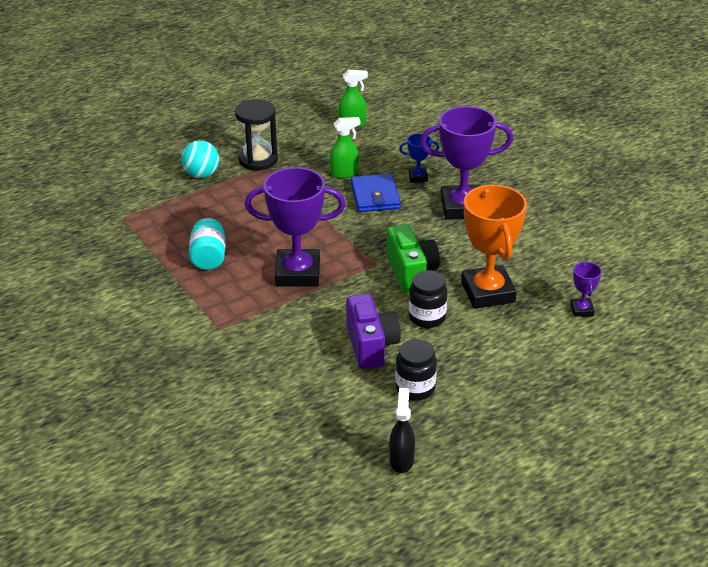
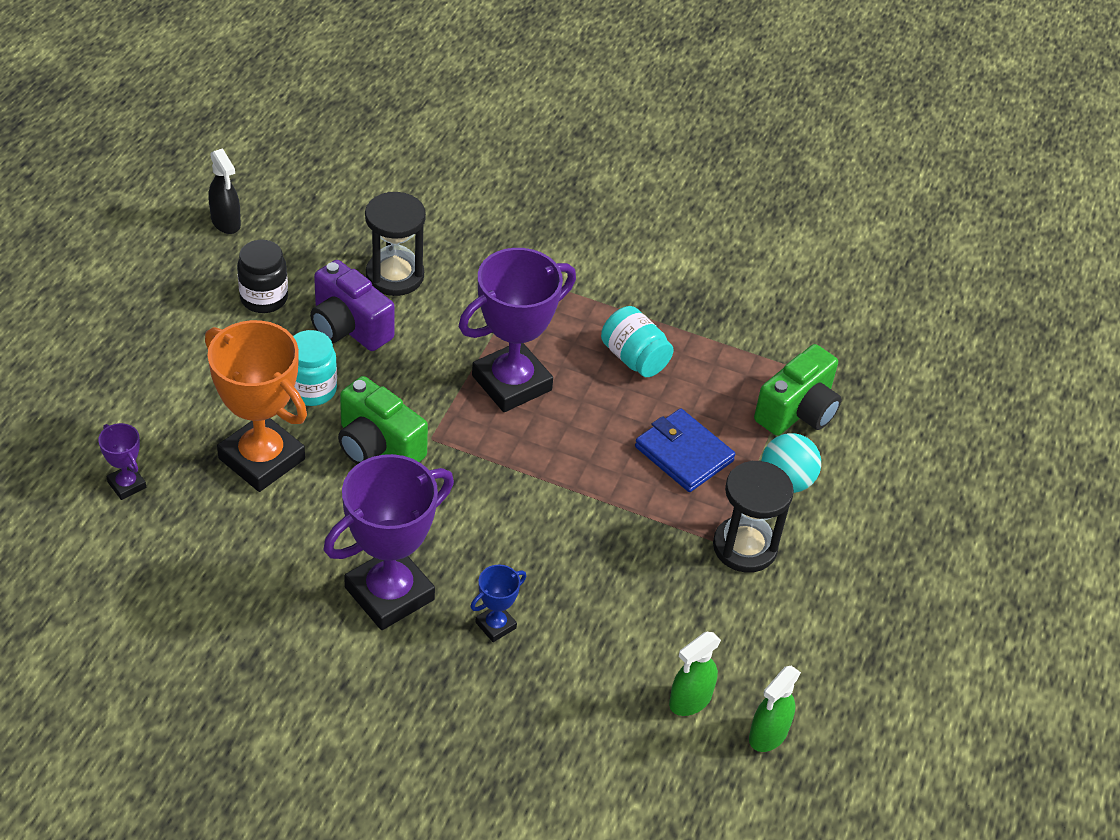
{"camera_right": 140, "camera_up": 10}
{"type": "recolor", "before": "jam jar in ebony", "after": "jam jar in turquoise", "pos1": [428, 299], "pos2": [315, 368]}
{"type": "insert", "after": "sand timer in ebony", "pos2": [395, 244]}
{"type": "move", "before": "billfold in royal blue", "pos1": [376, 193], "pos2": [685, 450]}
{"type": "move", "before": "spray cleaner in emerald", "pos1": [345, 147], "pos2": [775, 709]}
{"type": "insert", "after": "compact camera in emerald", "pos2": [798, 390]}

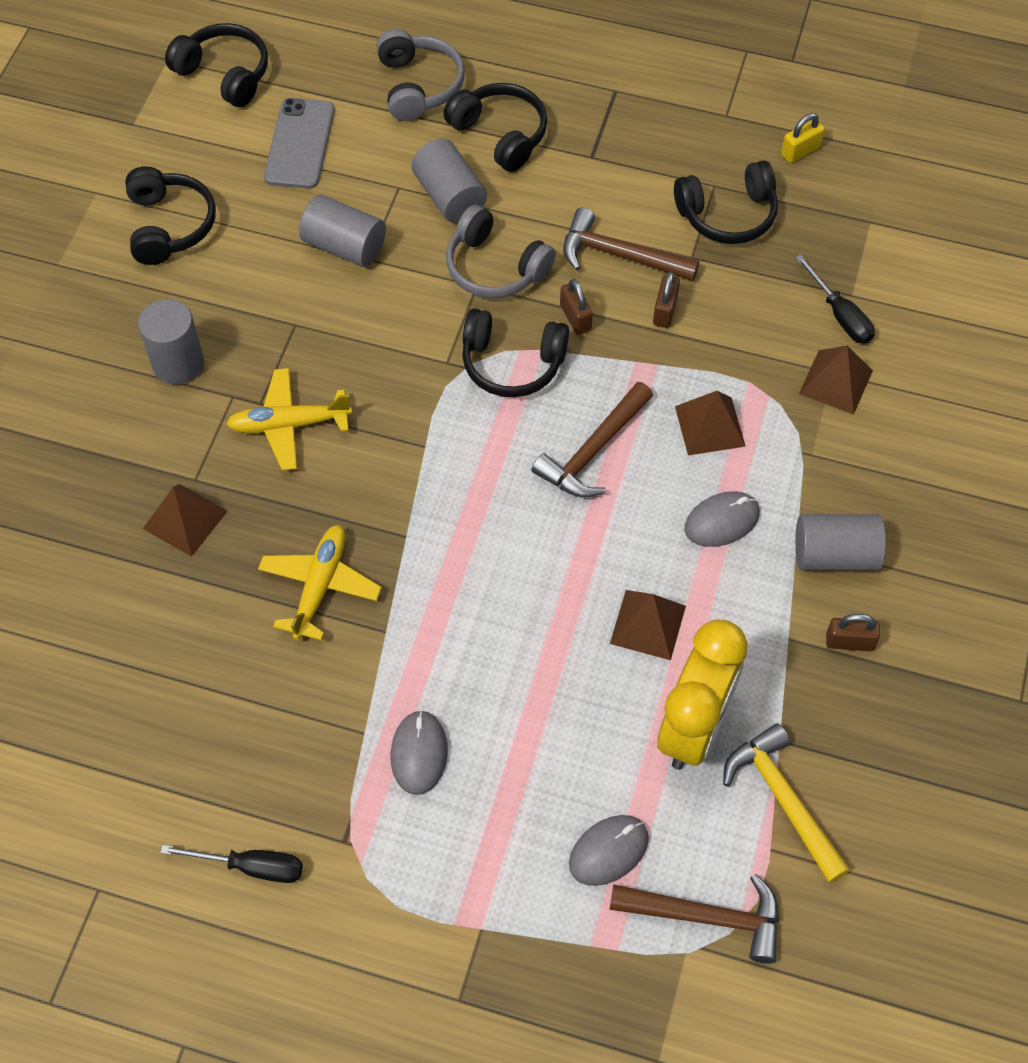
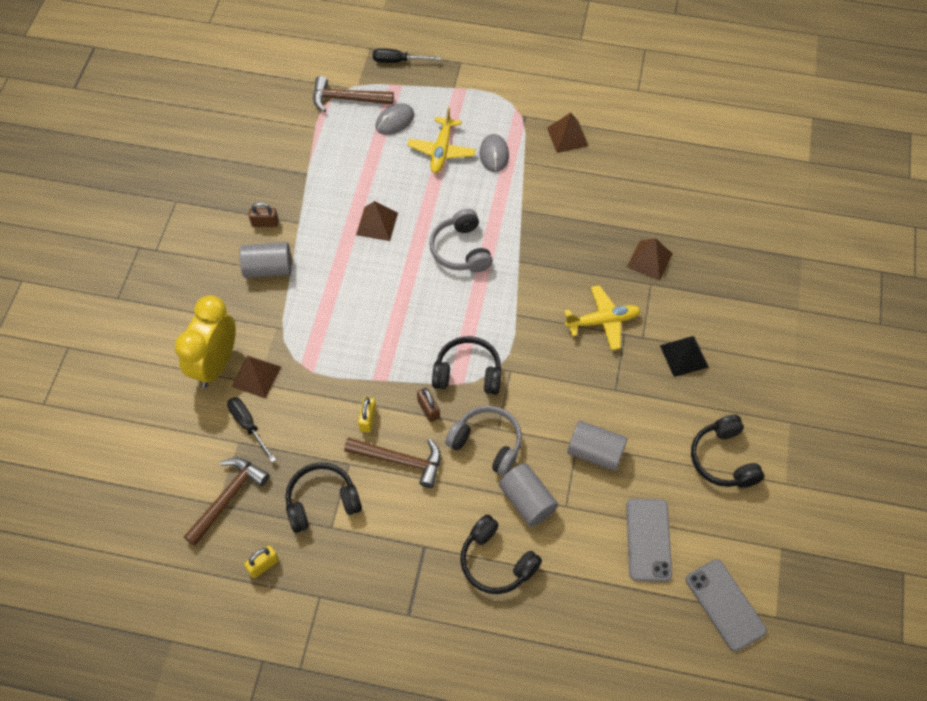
{"camera_right": 175, "camera_up": 0}
{"type": "move", "before": "clock in yellow", "pos1": [702, 694], "pos2": [205, 341]}
{"type": "move", "before": "hammer in russet", "pos1": [592, 440], "pos2": [226, 502]}
{"type": "recolor", "before": "lock in russet", "after": "lock in yellow", "pos1": [666, 300], "pos2": [367, 415]}
{"type": "move", "before": "screwdriver in ebony", "pos1": [231, 864], "pos2": [407, 55]}
{"type": "move", "before": "toy plane in yellow", "pos1": [320, 583], "pos2": [441, 140]}
{"type": "move", "before": "headset in grey", "pos1": [420, 75], "pos2": [461, 240]}
{"type": "move", "before": "solid pyramid in russet", "pos1": [710, 423], "pos2": [568, 133]}
{"type": "replace", "before": "cylinder shape in grey", "after": "solid pyramid in ebony", "pos1": [171, 341], "pos2": [684, 356]}
{"type": "replace", "before": "headset in ebony", "after": "mobile phone in grey", "pos1": [216, 65], "pos2": [726, 605]}
{"type": "delete", "before": "PC mouse in grey", "pos1": [722, 519]}
{"type": "delete", "before": "hammer in yellow", "pos1": [786, 803]}

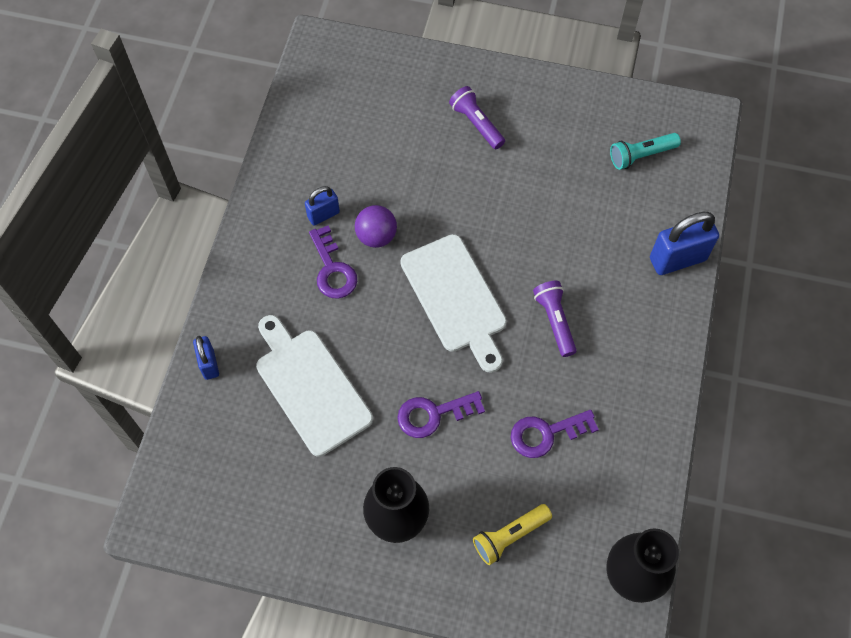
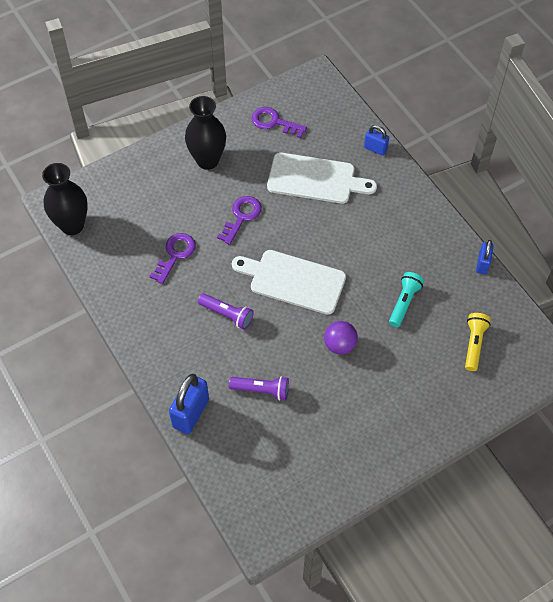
{"camera_right": 135, "camera_up": -5}
{"type": "move", "before": "pocket torch in violet", "pos1": [477, 117], "pos2": [259, 388]}
{"type": "move", "before": "key in violet", "pos1": [333, 262], "pos2": [279, 122]}
{"type": "move", "before": "ball in violet", "pos1": [376, 226], "pos2": [341, 337]}
{"type": "move", "before": "pocket torch in turquoise", "pos1": [645, 151], "pos2": [406, 299]}
{"type": "move", "before": "pocket torch in yellow", "pos1": [512, 534], "pos2": [478, 342]}
{"type": "move", "before": "lock in royal blue", "pos1": [322, 206], "pos2": [485, 257]}

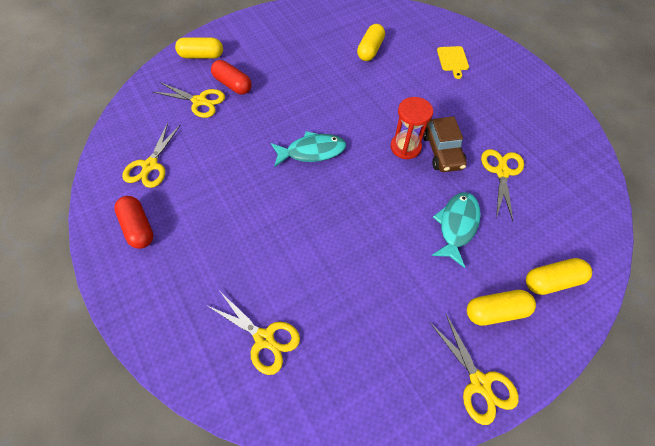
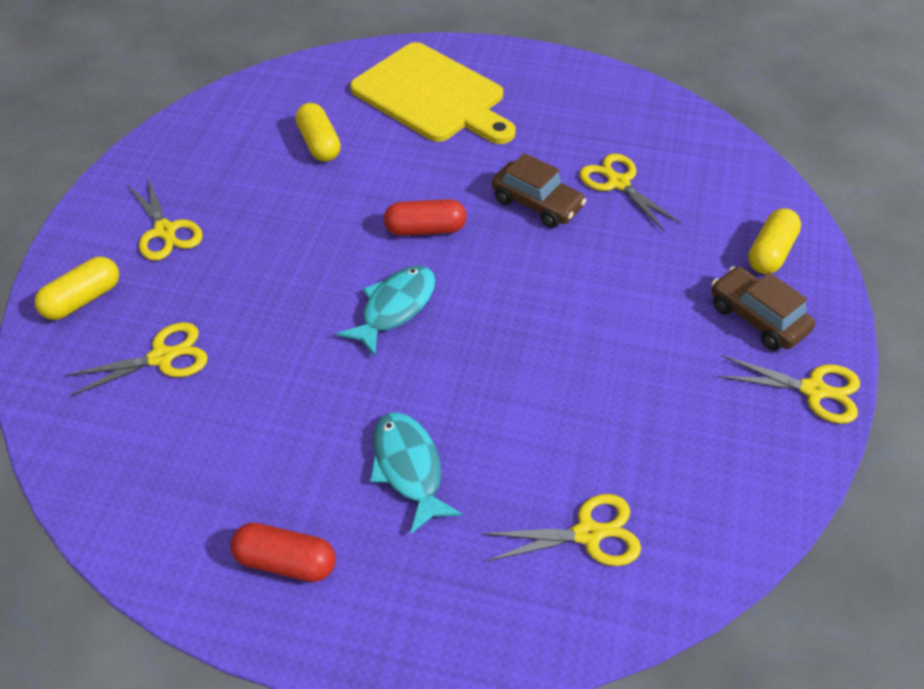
{"camera_right": -45, "camera_up": -10}
{"type": "move", "before": "pair of scissors in yellow", "pos1": [151, 155], "pos2": [165, 219]}
{"type": "resize", "before": "chopping board in yellow", "pos1": [453, 62], "pos2": [433, 93], "scale": 2.5}
{"type": "move", "before": "fish figure in turquoise", "pos1": [456, 230], "pos2": [416, 473]}
{"type": "move", "before": "capsule in crimson", "pos1": [231, 77], "pos2": [425, 217]}
{"type": "replace", "before": "capsule in yellow", "after": "car in russet", "pos1": [501, 308], "pos2": [763, 308]}
{"type": "delete", "before": "sand timer in crimson", "pos1": [412, 128]}

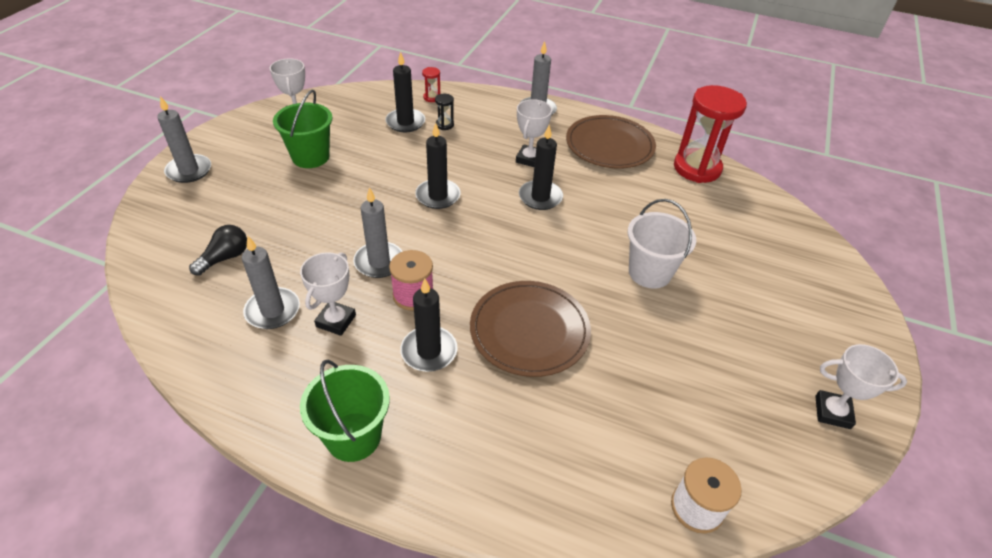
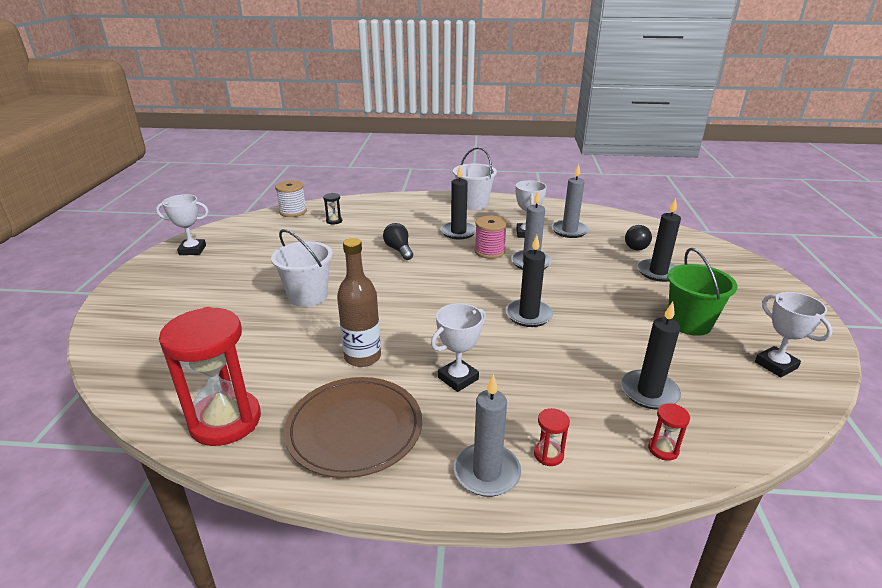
{"camera_right": 165, "camera_up": -15}
{"type": "move", "before": "sand timer in ebony", "pos1": [444, 112], "pos2": [332, 208]}
{"type": "insert", "after": "bottle in russet", "pos2": [359, 302]}
{"type": "replace", "before": "dinner plate in russet", "after": "lightbulb in ebony", "pos1": [530, 329], "pos2": [398, 241]}
{"type": "rotate", "before": "prize cup in pure white", "pos1": [534, 133], "pos2": [458, 347], "turn": 45}
{"type": "recolor", "before": "sand bucket in emerald", "after": "sand bucket in pure white", "pos1": [345, 411], "pos2": [475, 178]}
{"type": "insert", "after": "sand timer in crimson", "pos2": [552, 437]}
{"type": "move", "before": "pillar candle in ebony", "pos1": [541, 167], "pos2": [659, 240]}
{"type": "delete", "before": "pillar candle in grey", "pos1": [184, 139]}

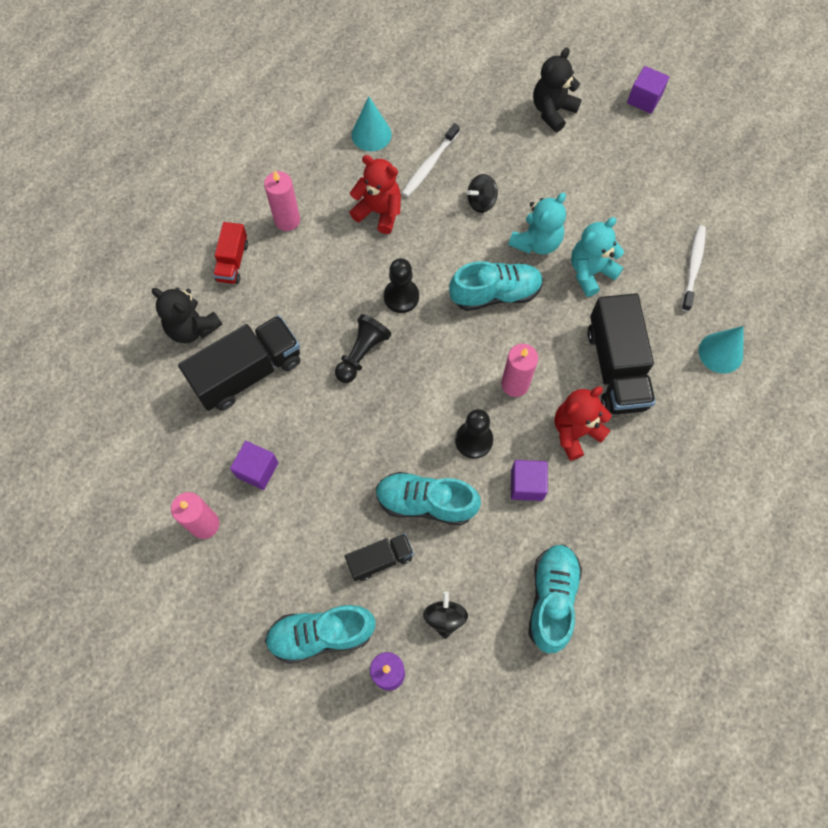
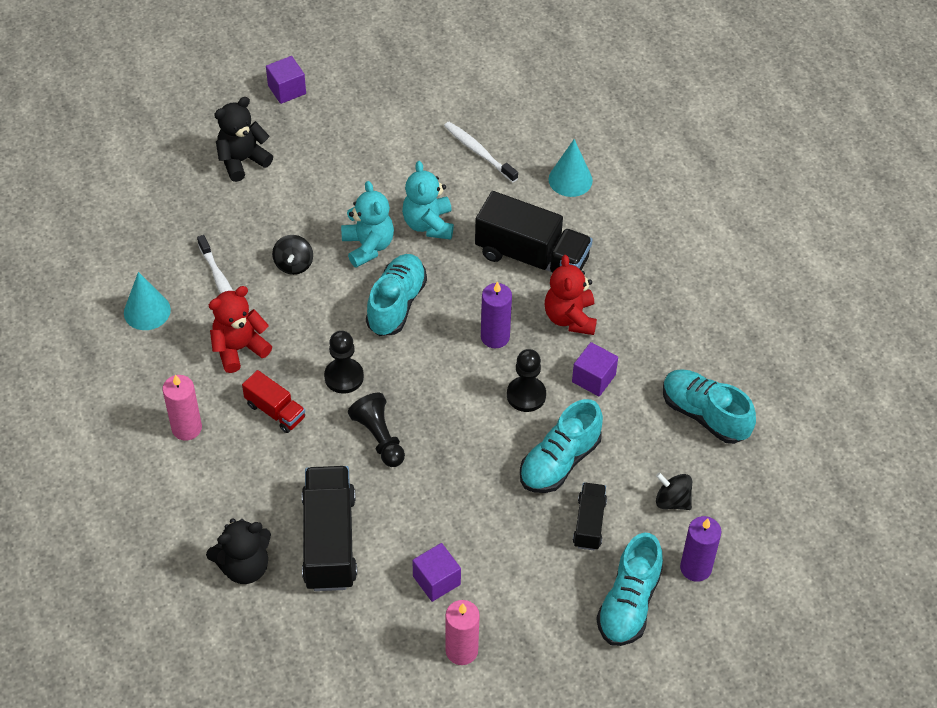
{"camera_right": -60, "camera_up": -15}
{"type": "rotate", "before": "teddy in ebony", "pos1": [557, 89], "pos2": [243, 139], "turn": 75}
{"type": "move", "before": "toy truck in crimson", "pos1": [230, 253], "pos2": [273, 401]}
{"type": "recolor", "before": "pillar candle in rosy", "after": "pillar candle in violet", "pos1": [519, 370], "pos2": [496, 314]}

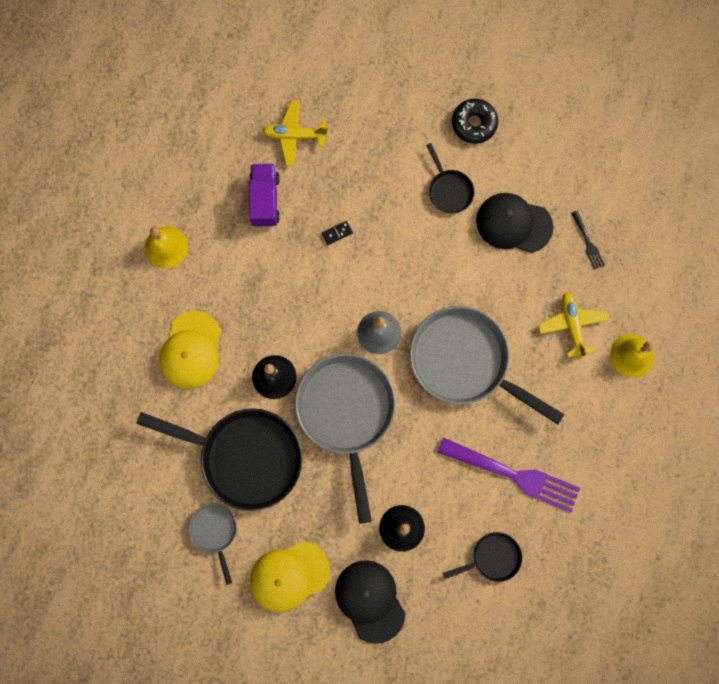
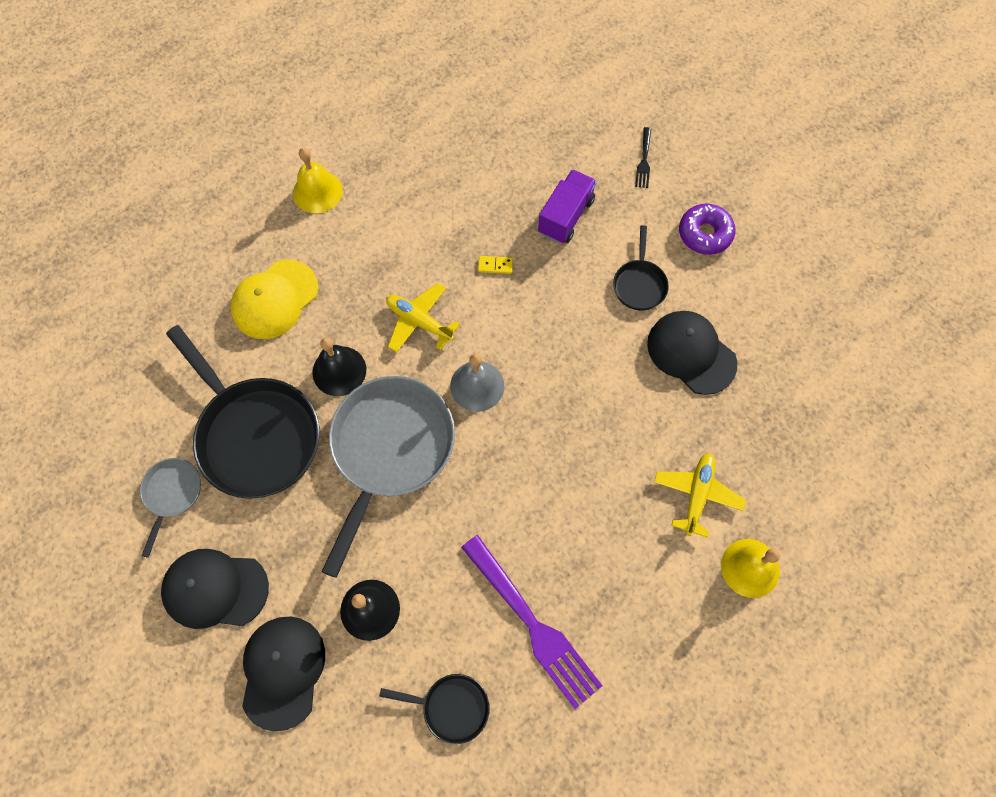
{"camera_right": 30, "camera_up": -10}
{"type": "recolor", "before": "cap in yellow", "after": "cap in ebony", "pos1": [290, 576], "pos2": [215, 589]}
{"type": "move", "before": "toy plane in yellow", "pos1": [295, 133], "pos2": [423, 318]}
{"type": "recolor", "before": "domino piece in ebony", "after": "domino piece in yellow", "pos1": [337, 233], "pos2": [495, 265]}
{"type": "move", "before": "toy truck in violet", "pos1": [264, 195], "pos2": [567, 206]}
{"type": "move", "before": "fork in ebony", "pos1": [588, 240], "pos2": [643, 157]}
{"type": "recolor", "before": "glazed donut in ebony", "after": "glazed donut in violet", "pos1": [475, 121], "pos2": [707, 229]}
{"type": "delete", "before": "skillet in grey", "pos1": [487, 365]}

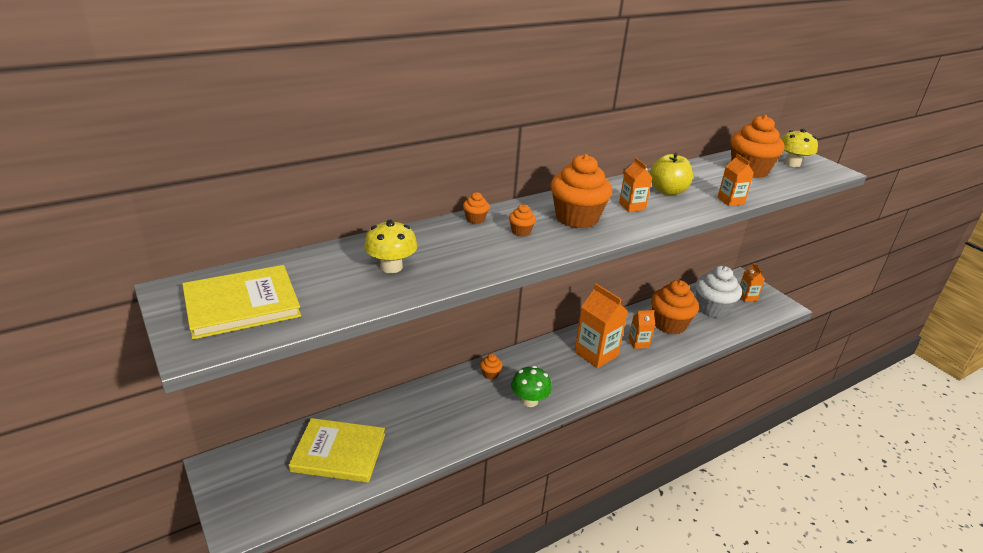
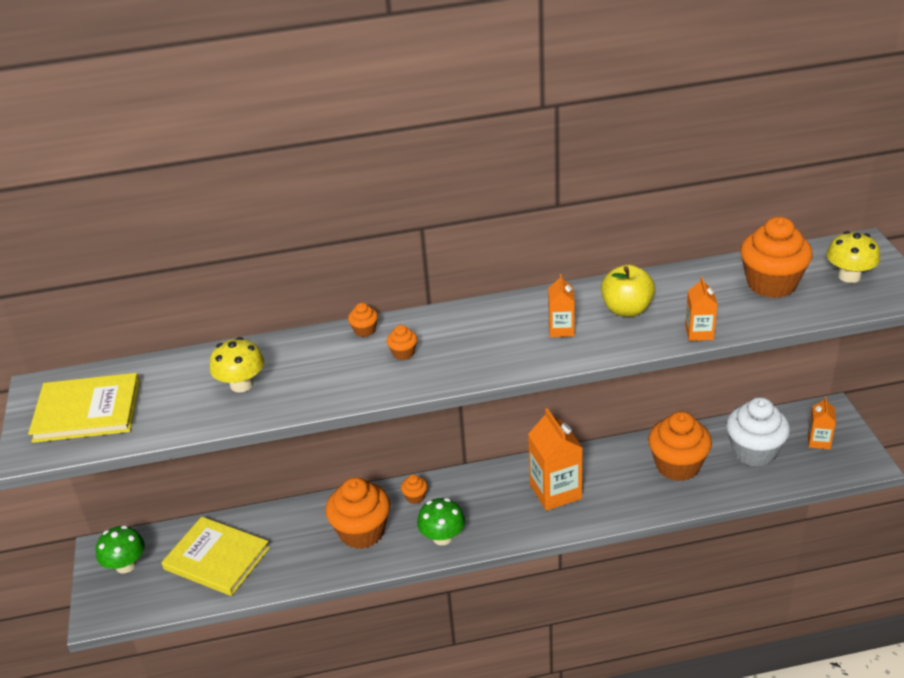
{"camera_right": 25, "camera_up": 5}
{"type": "insert", "after": "fungus in emerald", "pos2": [120, 549]}
{"type": "move", "before": "muffin in orange", "pos1": [581, 191], "pos2": [357, 513]}
{"type": "delete", "before": "juice carton in orange", "pos1": [642, 329]}

